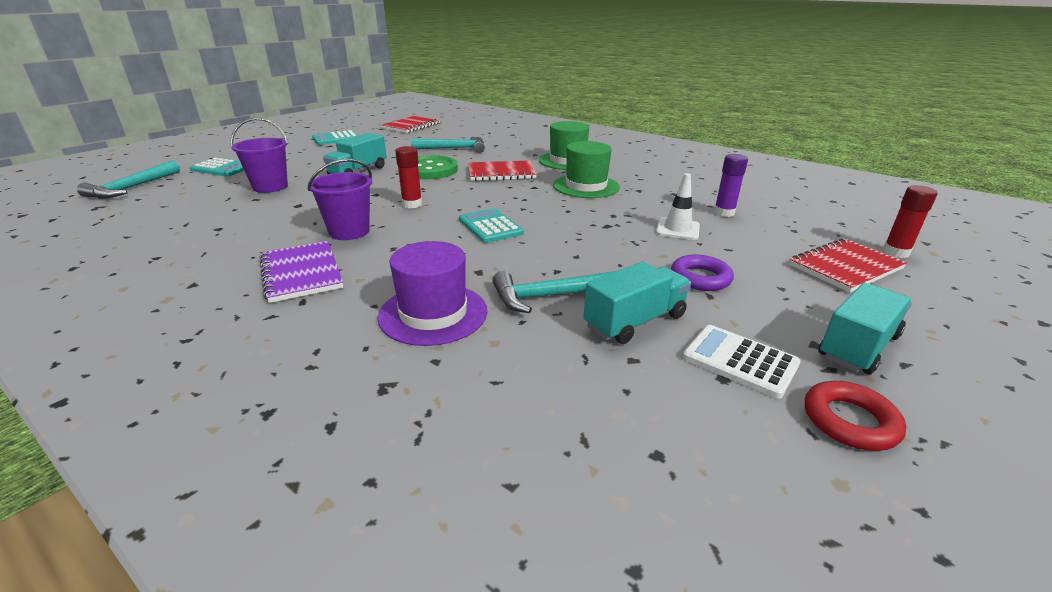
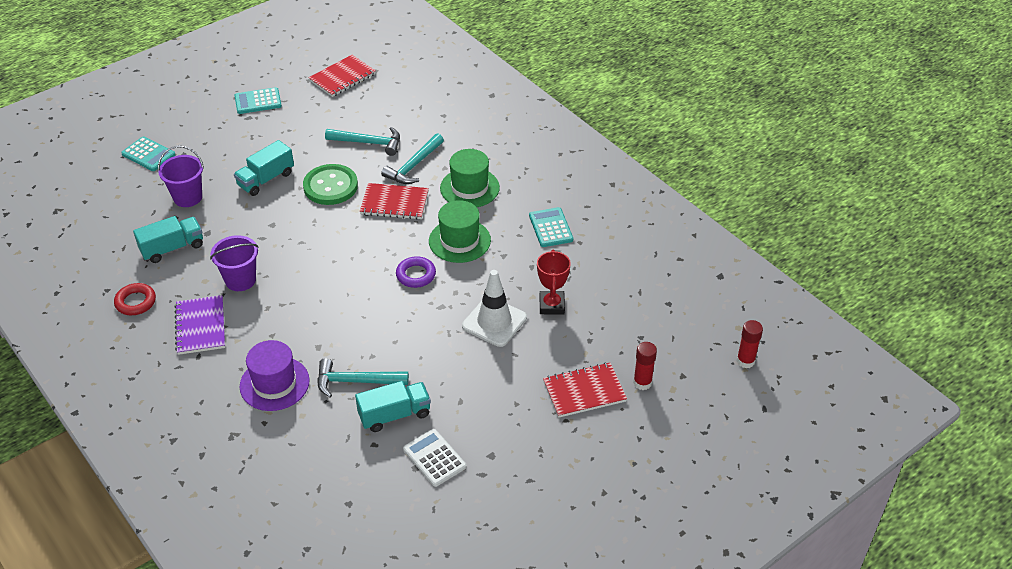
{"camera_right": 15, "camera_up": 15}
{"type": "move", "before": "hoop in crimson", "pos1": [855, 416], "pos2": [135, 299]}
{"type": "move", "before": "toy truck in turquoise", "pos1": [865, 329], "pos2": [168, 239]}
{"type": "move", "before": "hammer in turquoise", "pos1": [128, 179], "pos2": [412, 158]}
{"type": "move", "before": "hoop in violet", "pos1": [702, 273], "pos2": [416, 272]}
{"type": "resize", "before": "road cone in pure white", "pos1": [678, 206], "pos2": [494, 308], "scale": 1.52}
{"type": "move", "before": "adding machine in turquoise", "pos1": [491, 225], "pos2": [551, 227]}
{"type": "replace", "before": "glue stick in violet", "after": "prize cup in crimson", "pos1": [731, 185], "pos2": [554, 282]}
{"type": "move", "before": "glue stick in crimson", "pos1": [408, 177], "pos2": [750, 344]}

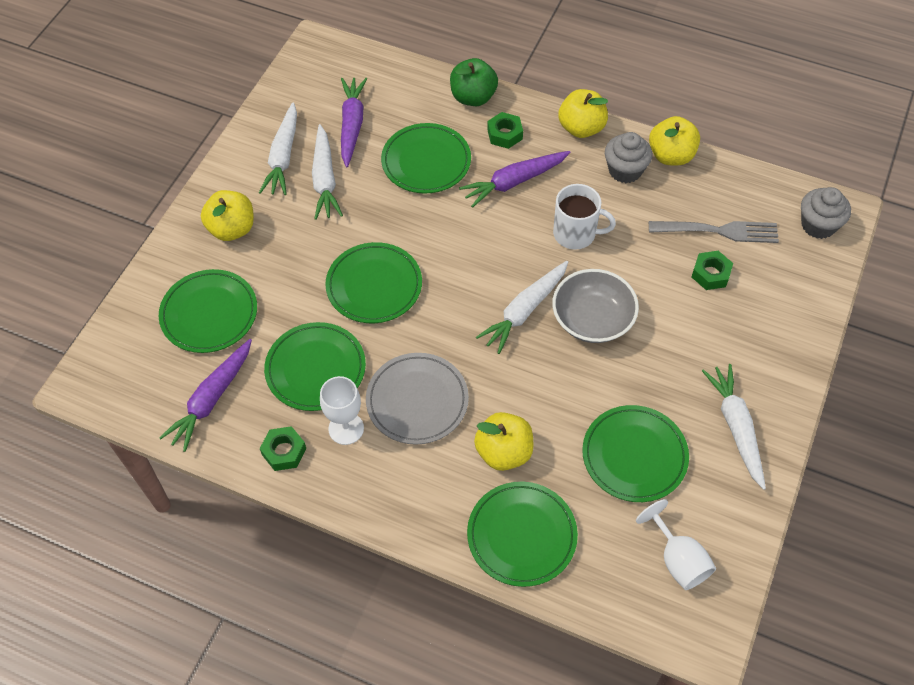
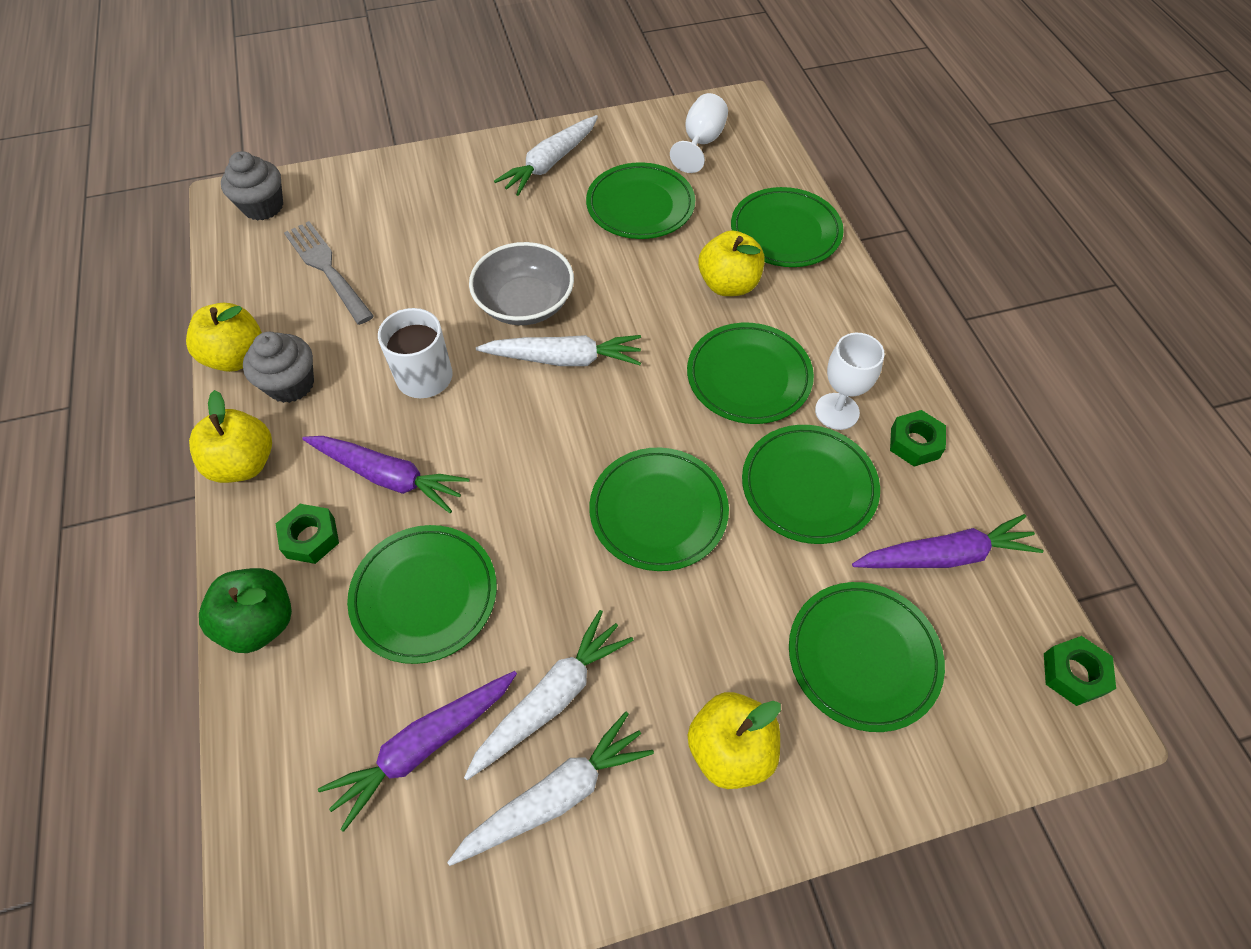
{"camera_right": -130, "camera_up": 0}
{"type": "recolor", "before": "dinner plate in grey", "after": "dinner plate in emerald", "pos1": [417, 399], "pos2": [750, 373]}
{"type": "move", "before": "nut in emerald", "pos1": [712, 270], "pos2": [1080, 671]}

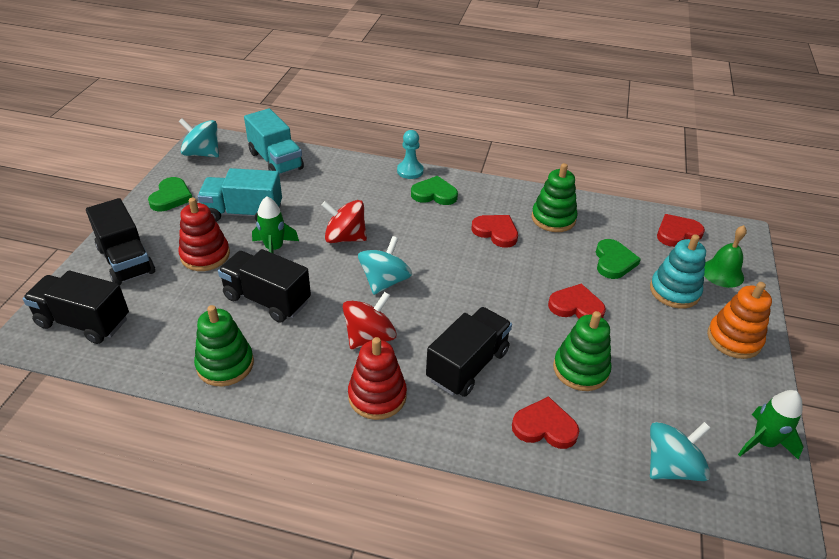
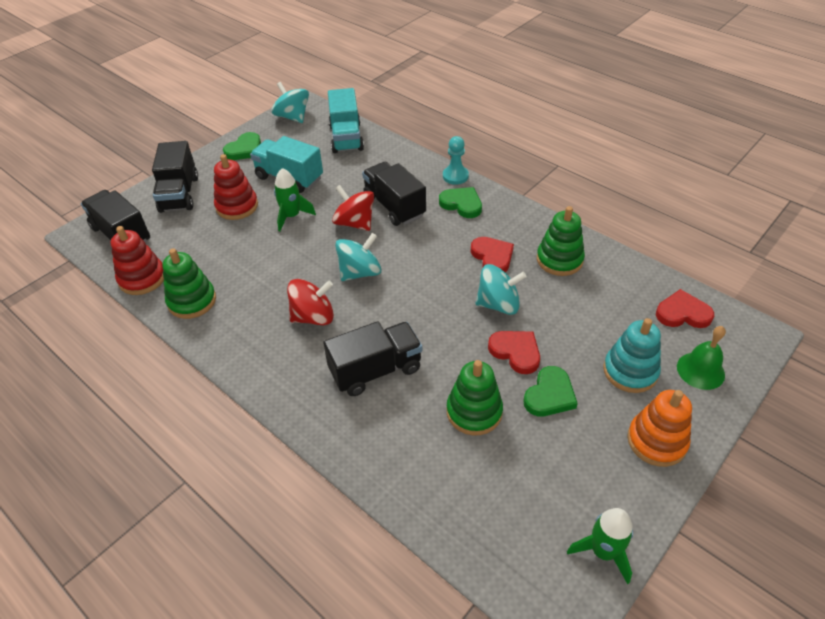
{"camera_right": 30, "camera_up": 5}
{"type": "move", "before": "stacking toy in crimson", "pos1": [377, 378], "pos2": [137, 260]}
{"type": "move", "before": "toy truck in ebony", "pos1": [264, 285], "pos2": [394, 194]}
{"type": "move", "before": "whirligig in turquoise", "pos1": [680, 451], "pos2": [501, 289]}
{"type": "move", "before": "heart in emerald", "pos1": [618, 259], "pos2": [550, 391]}
{"type": "delete", "before": "heart in crimson", "pos1": [545, 422]}

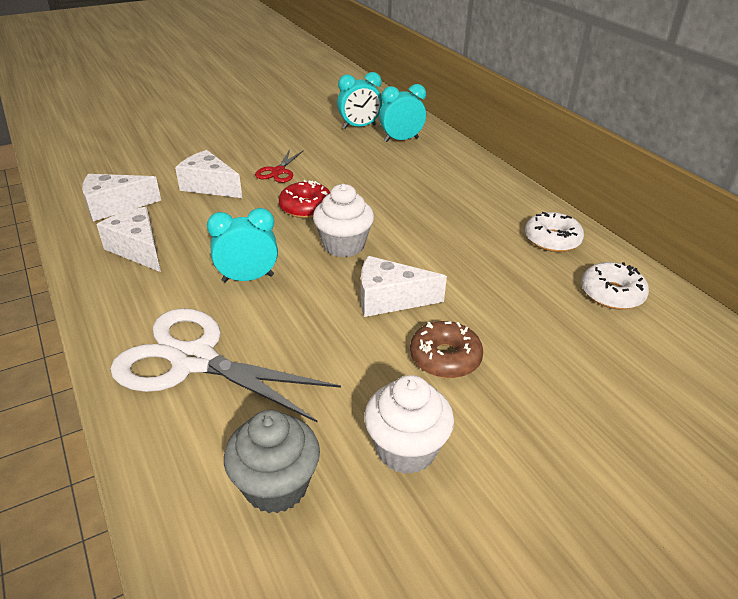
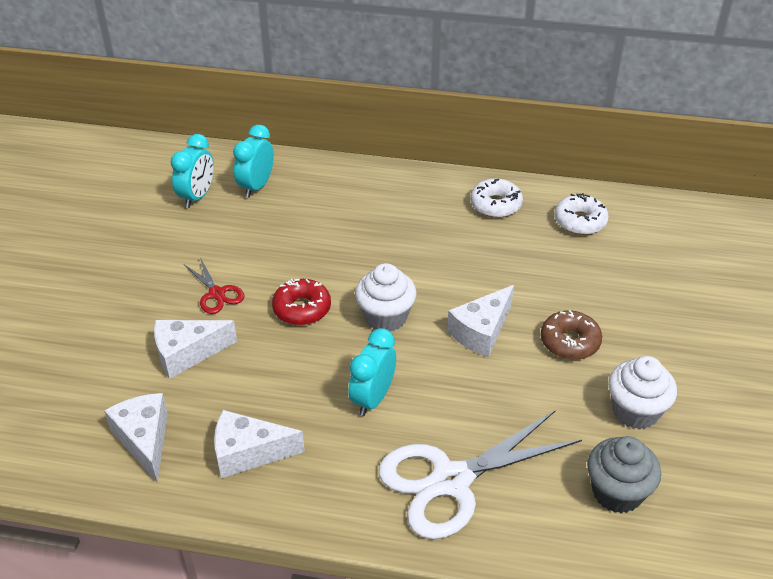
{"camera_right": -50, "camera_up": 5}
{"type": "rotate", "before": "piece of cheese in pure white", "pos1": [121, 198], "pos2": [136, 438], "turn": 135}

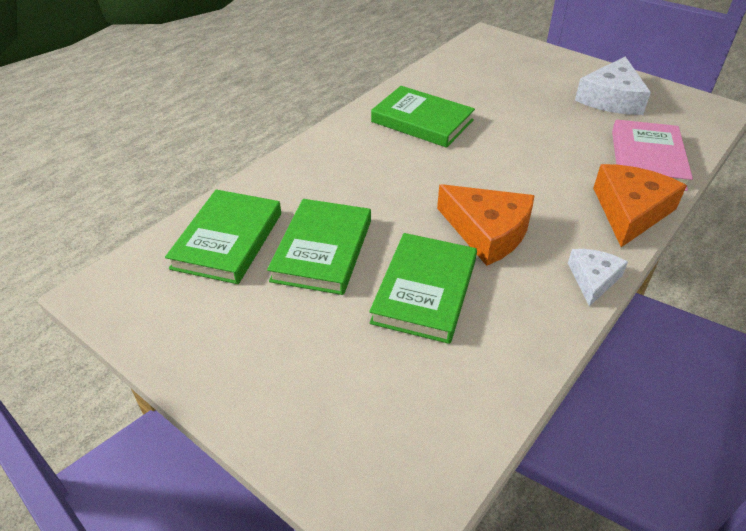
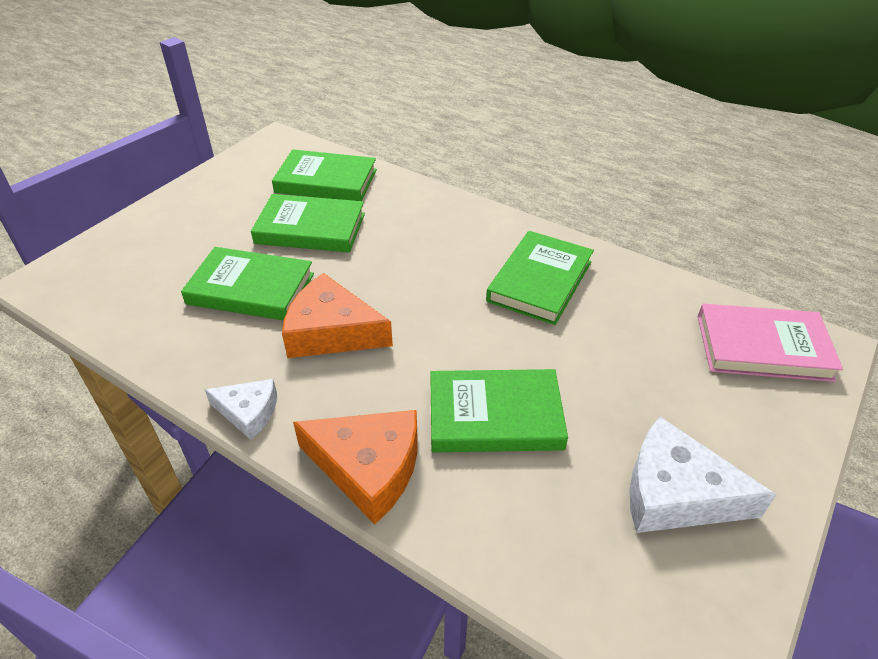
{"camera_right": 85, "camera_up": 0}
{"type": "rotate", "before": "piece of cheese in orange", "pos1": [486, 225], "pos2": [337, 315], "turn": 75}
{"type": "insert", "after": "book in emerald", "pos2": [499, 410]}
{"type": "move", "before": "book in rosy", "pos1": [652, 155], "pos2": [770, 343]}

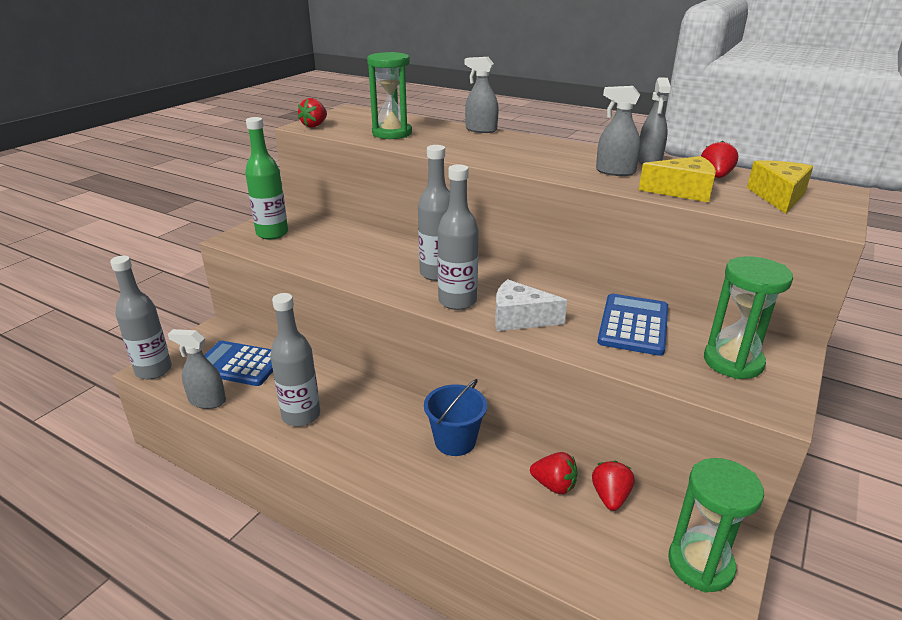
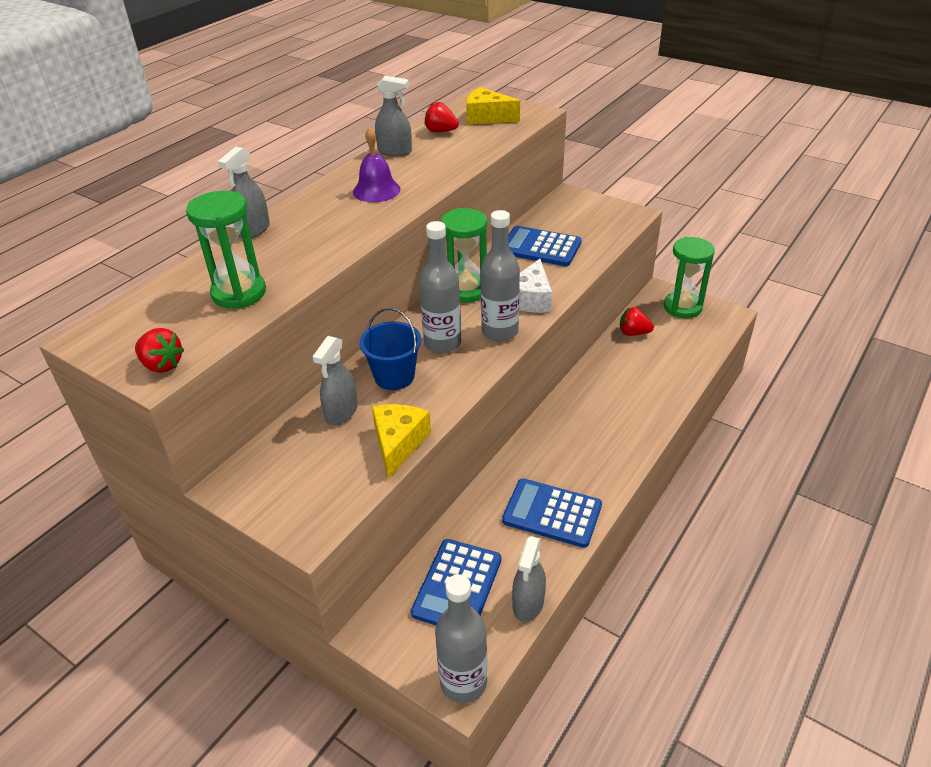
{"camera_right": -85, "camera_up": 10}
{"type": "move", "before": "spray cleaner in grey", "pos1": [618, 131], "pos2": [335, 380]}
{"type": "insert", "after": "bell in violet", "pos2": [377, 164]}
{"type": "move", "before": "sand bucket in royal blue", "pos1": [455, 417], "pos2": [390, 349]}
{"type": "move", "before": "piece of cheese in yellow", "pos1": [677, 179], "pos2": [401, 441]}
{"type": "move", "before": "sand timer in emerald", "pos1": [748, 317], "pos2": [464, 255]}
{"type": "replace", "before": "bottle in grey", "after": "adding machine in royal blue", "pos1": [295, 359], "pos2": [552, 513]}
{"type": "delete", "before": "bottle in emerald", "pos1": [266, 178]}
{"type": "delete", "before": "toy strawberry in crimson", "pos1": [553, 473]}

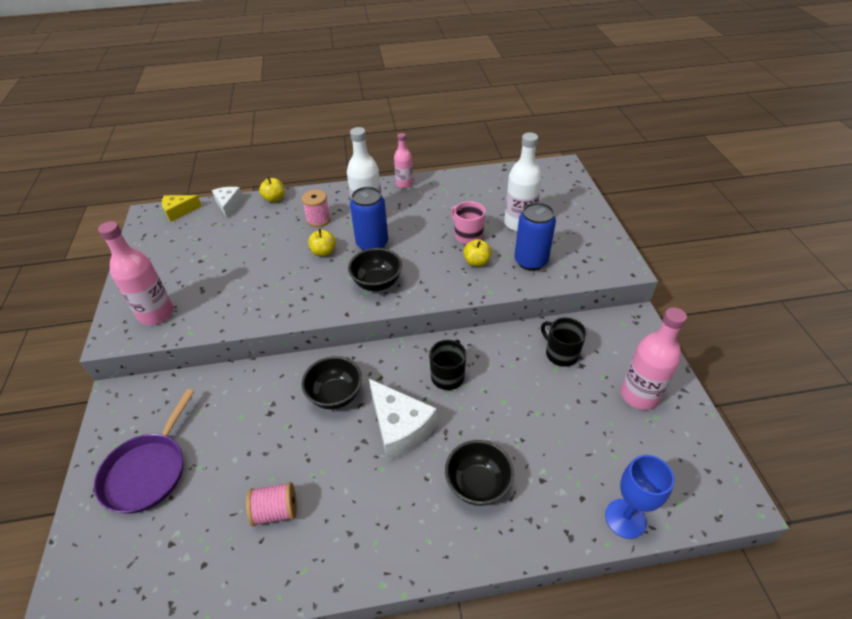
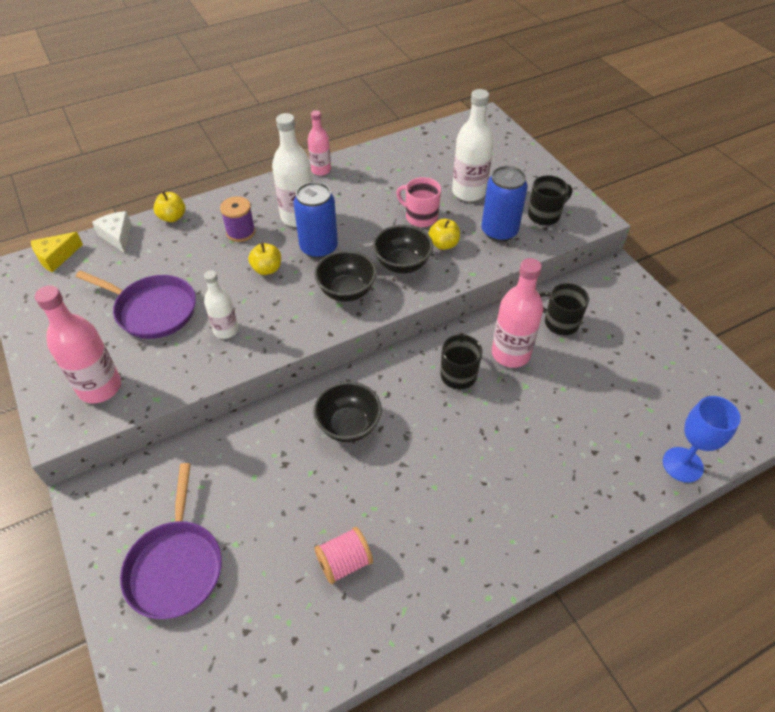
{"camera_right": -20, "camera_up": 5}
{"type": "insert", "after": "skillet in violet", "pos2": [136, 305]}
{"type": "insert", "after": "bottle in pure white", "pos2": [221, 304]}
{"type": "recolor", "before": "spool in rosy", "after": "spool in violet", "pos1": [316, 208], "pos2": [238, 219]}
{"type": "move", "before": "serving bowl in ebony", "pos1": [479, 473], "pos2": [403, 249]}
{"type": "move", "before": "bottle in rosy", "pos1": [654, 358], "pos2": [517, 313]}
{"type": "insert", "after": "mug in ebony", "pos2": [550, 200]}
{"type": "delete", "before": "piece of cheese in pure white", "pos1": [403, 420]}

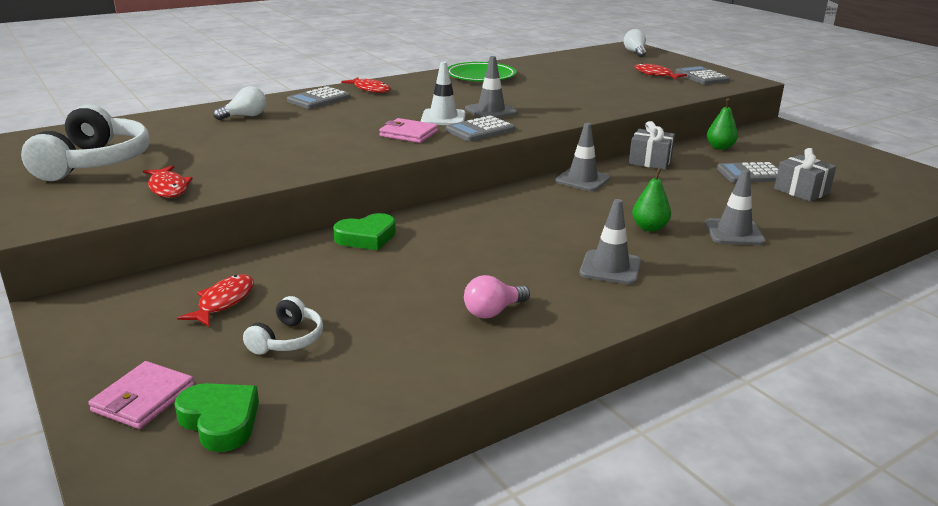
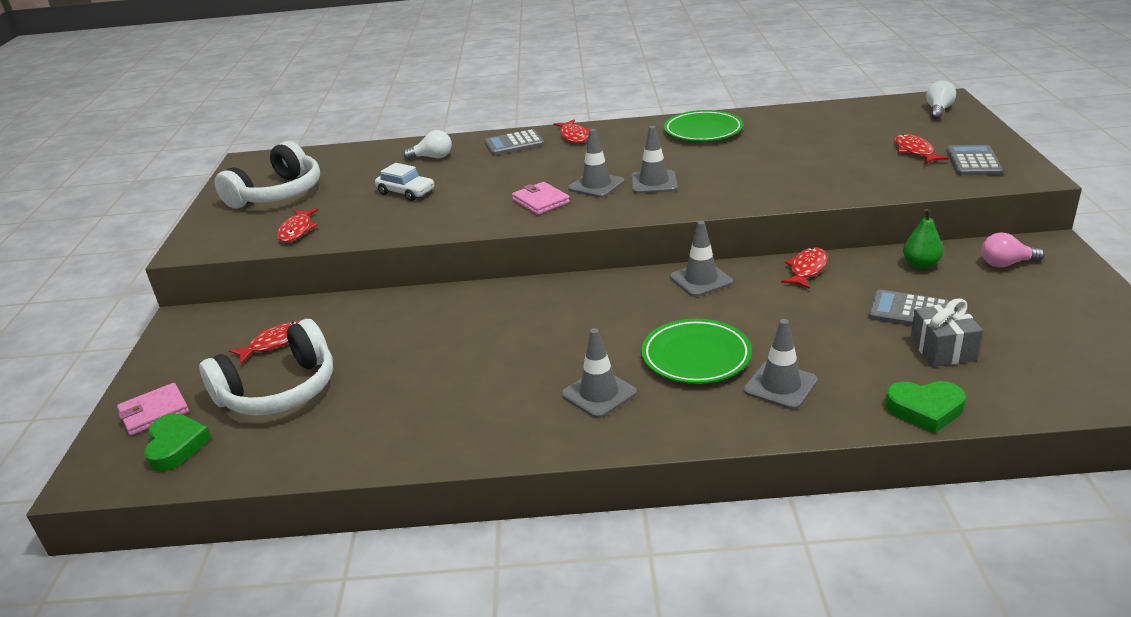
{"camera_right": 35, "camera_up": 5}
{"type": "resize", "before": "headset in pure white", "pos1": [283, 325], "pos2": [266, 367], "scale": 1.99}
{"type": "insert", "after": "car in pure white", "pos2": [404, 182]}
{"type": "recolor", "before": "road cone in pure white", "after": "road cone in grey", "pos1": [443, 93], "pos2": [596, 163]}
{"type": "replace", "before": "pear in emerald", "after": "dinner plate in emerald", "pos1": [651, 199], "pos2": [697, 351]}
{"type": "replace", "before": "present in grey", "after": "fish figure in crimson", "pos1": [652, 145], "pos2": [804, 268]}
{"type": "move", "before": "heart in emerald", "pos1": [364, 231], "pos2": [925, 407]}
{"type": "move", "before": "lightbulb in rosy", "pos1": [497, 296], "pos2": [1013, 250]}
{"type": "delete", "before": "adding machine in grey", "pos1": [480, 128]}

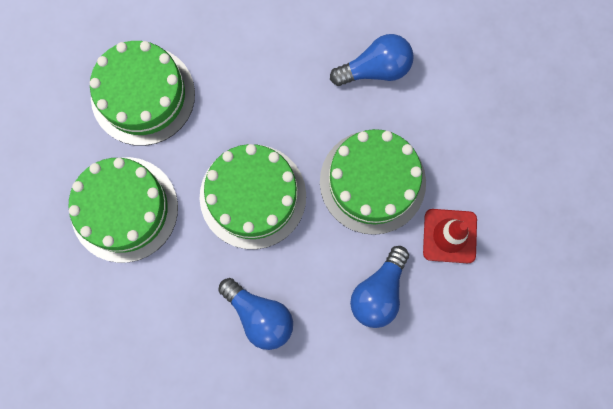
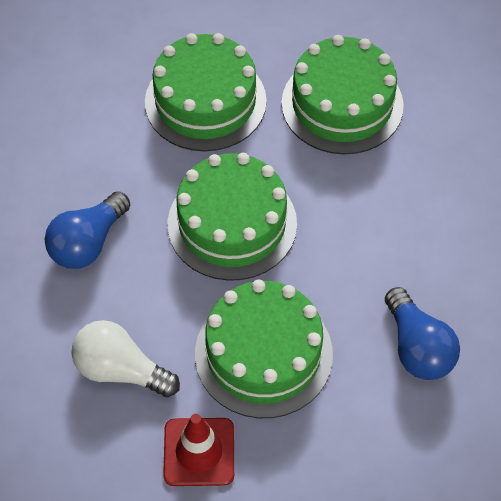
{"camera_right": 85, "camera_up": -20}
{"type": "recolor", "before": "lightbulb in royal blue", "after": "lightbulb in pure white", "pos1": [379, 287], "pos2": [125, 358]}

